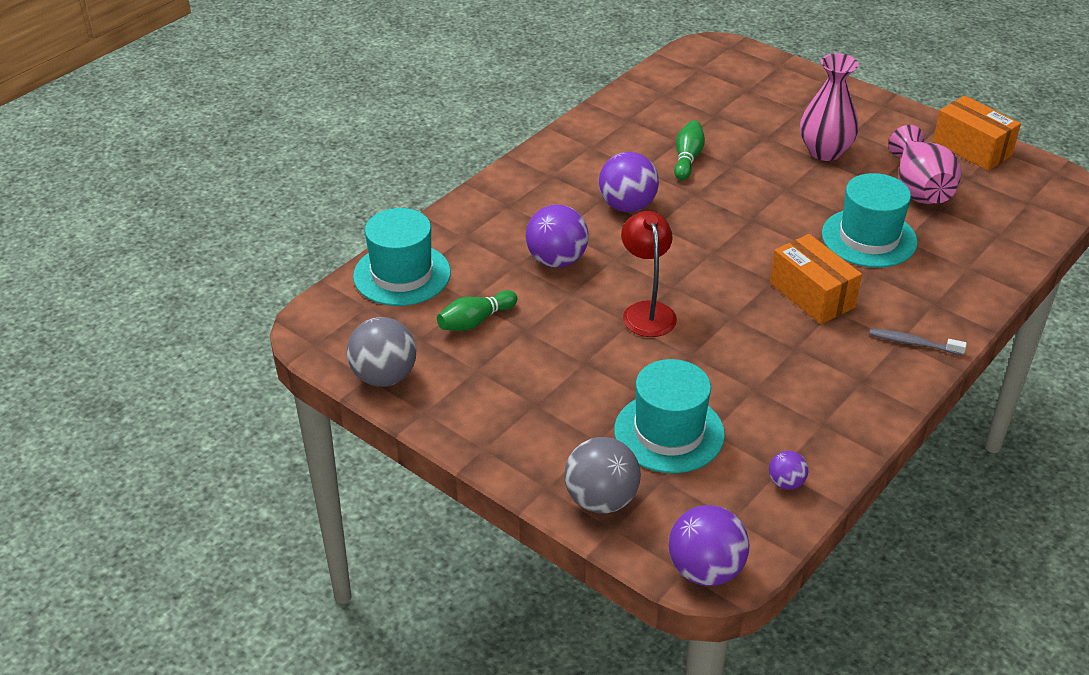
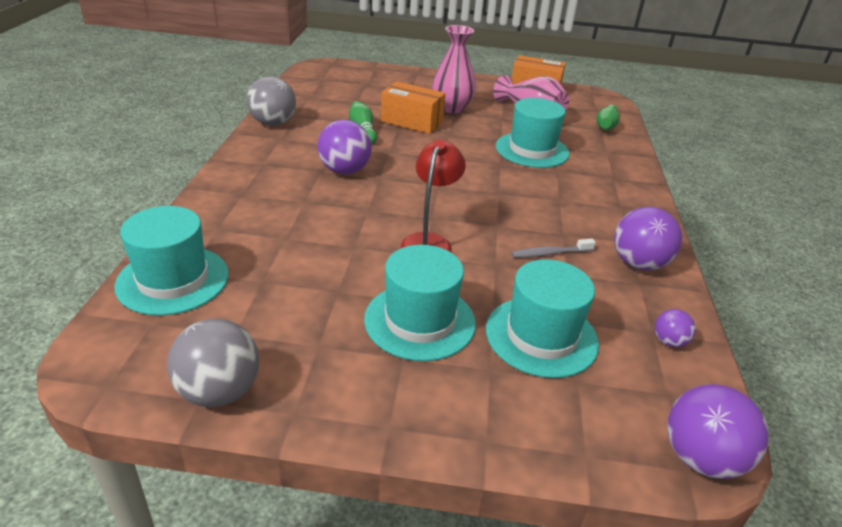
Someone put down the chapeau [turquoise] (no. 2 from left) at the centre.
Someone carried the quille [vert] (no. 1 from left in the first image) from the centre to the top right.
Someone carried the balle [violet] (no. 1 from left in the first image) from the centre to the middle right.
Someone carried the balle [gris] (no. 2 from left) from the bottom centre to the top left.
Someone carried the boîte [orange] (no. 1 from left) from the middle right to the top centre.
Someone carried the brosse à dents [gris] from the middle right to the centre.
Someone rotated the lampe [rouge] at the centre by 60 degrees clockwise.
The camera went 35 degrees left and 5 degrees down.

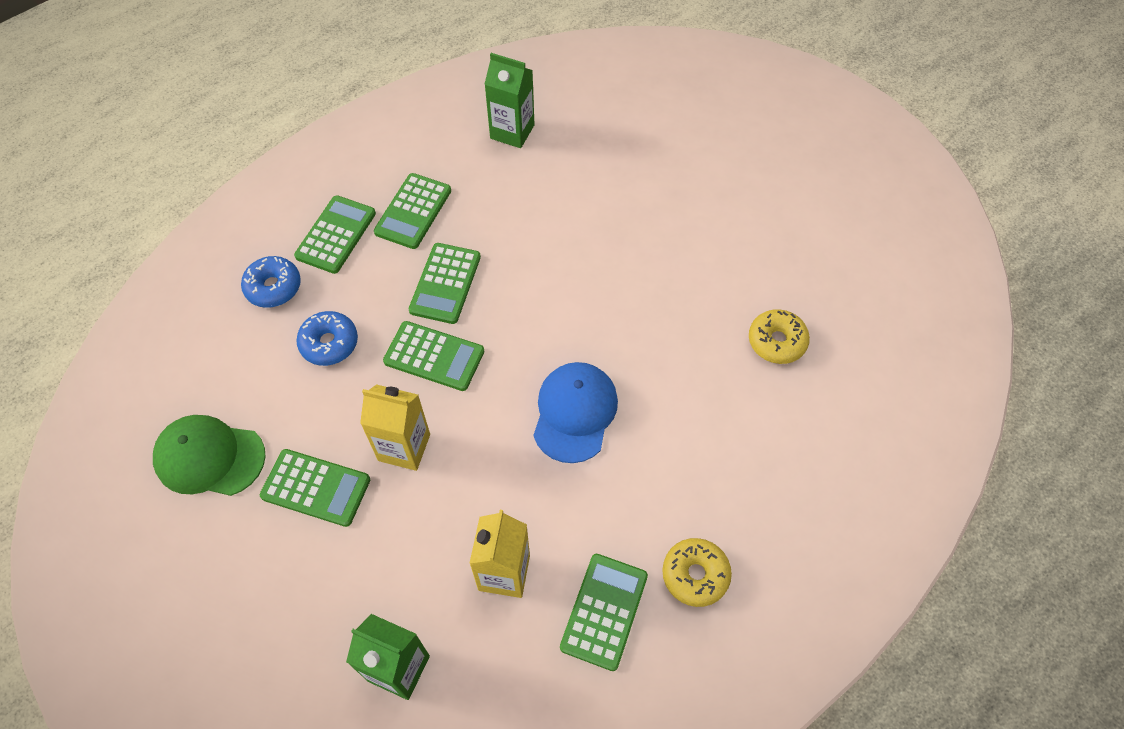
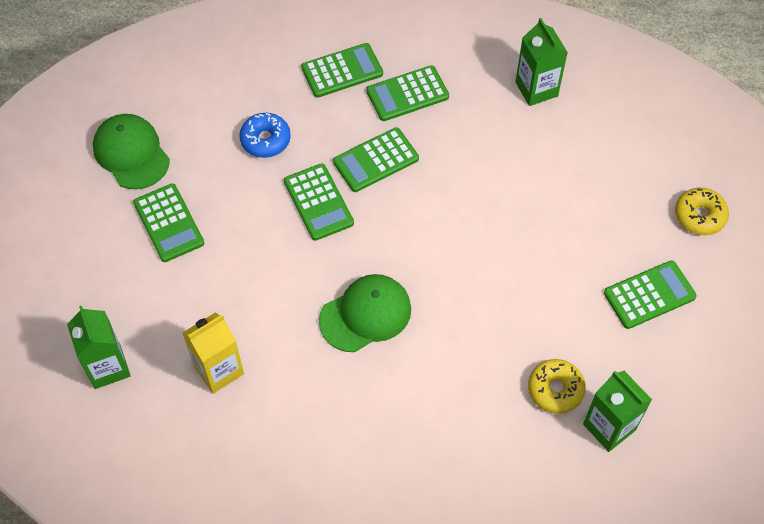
Someone took away the beignet [bleu] (no. 1 from left) at the middle left.
Someone took away the brique de lait [jaune] (no. 1 from left) at the centre.
Someone put down the brique de lait [vert] (no. 3 from left) at the bottom right.
Someone carried the calculatrice [vert] (no. 6 from left) from the bottom centre to the middle right.
Someone carried the beignet [jaune] (no. 1 from left in the first image) from the bottom centre to the middle right.
Someone repainted the casquette [bleu] at the centre, which became the casquette [vert] (no. 2 from left) at the centre.
The camera went 45 degrees right and 0 degrees up.

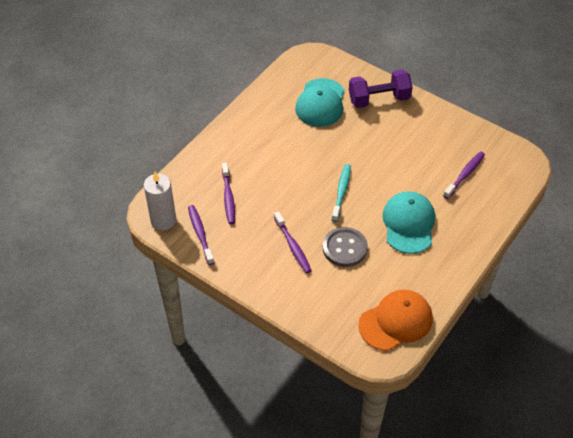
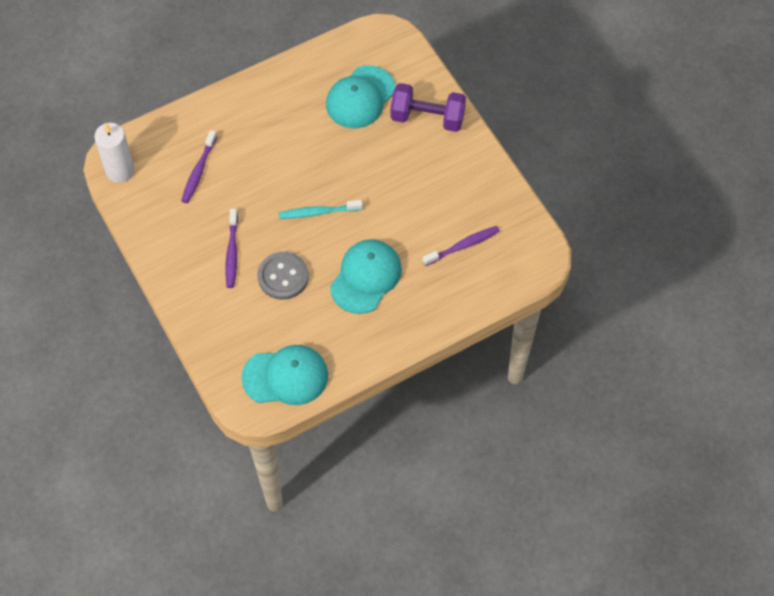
Someone took away the brosse à dents [violet] (no. 1 from left) at the centre.
Someone repainted the casquette [orange] at the bottom right, which became the casquette [turquoise] (no. 1 from left) at the centre.
Someone rotated the brosse à dents [turquoise] at the centre by 135 degrees counterclockwise.
The camera went 25 degrees right and 10 degrees up.

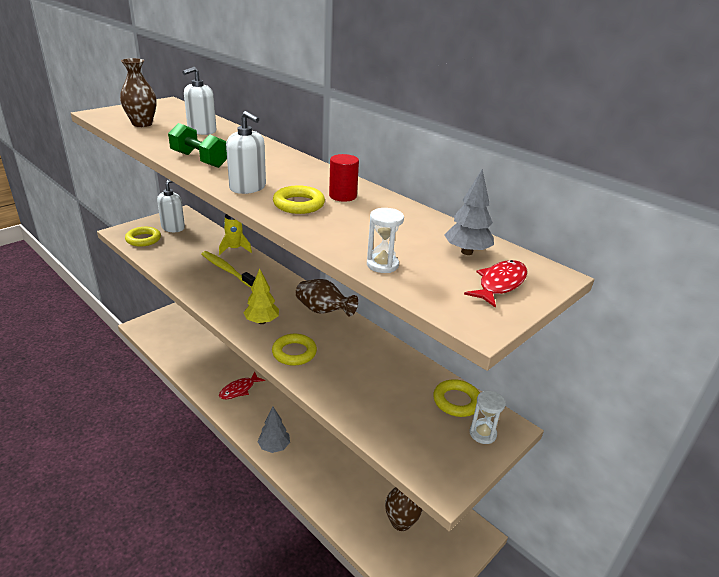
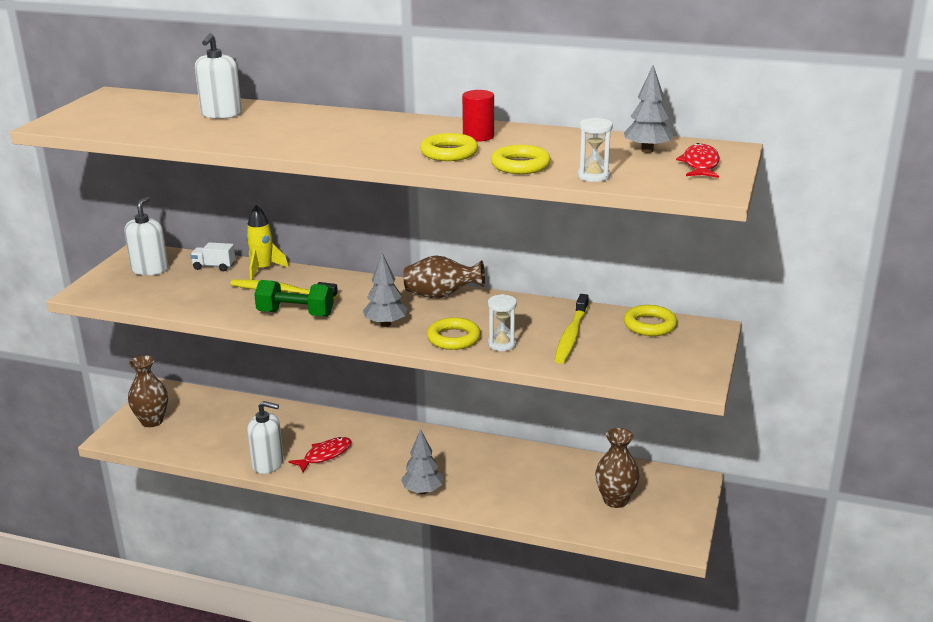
Someone put down the camion [blanc] at the middle left.
Someone put down the brosse à dents [jaune] (no. 2 from left) at the centre.
Someone carried the vase [marron] (no. 1 from left) from the top left to the middle left.
Someone carried the anneau [jaune] (no. 1 from left in the first image) from the middle left to the top centre.
Someone carried the haltère [vert] from the top left to the middle left.
Someone carried the distributeur de savon [blanc] (no. 3 from left) from the top centre to the bottom left.
Someone carried the sablier [blanc] (no. 2 from left in the first image) from the bottom right to the centre.
Someone repainted the arbre [jaune] at the centre, which became the arbre [gris] (no. 1 from left) at the centre.
Someone rotated the poisson [rouge] (no. 1 from left) at the bottom centre by 150 degrees counterclockwise.
The camera went 25 degrees left and 5 degrees down.

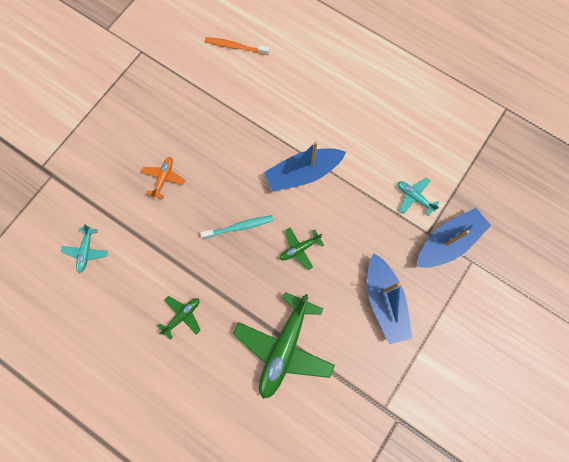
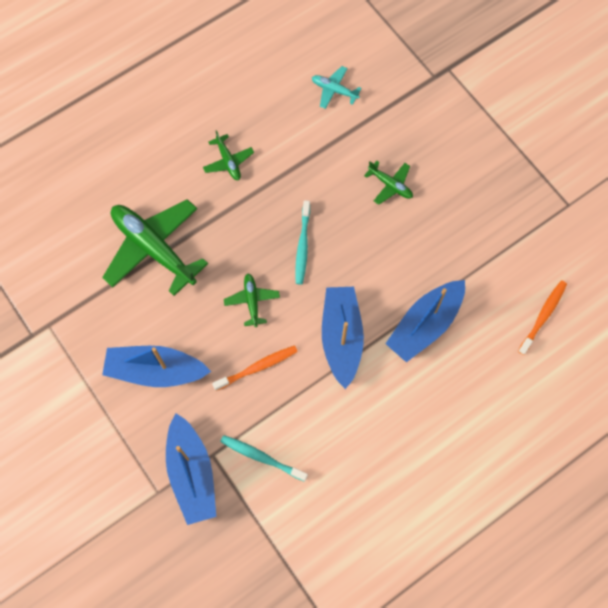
Someone put down the brosse à dents [orange] (no. 1 from left) at the centre.
Someone put down the bateau [bleu] (no. 4 from left) at the middle right.
Someone swapped the avion [turquoise] (no. 2 from left) at the middle right for the brosse à dents [turquoise] (no. 1 from left) at the bottom centre.
Someone repainted the avion [orange] at the middle left, which became the avion [vert] (no. 4 from left) at the top centre.
The camera went 110 degrees right and 5 degrees down.

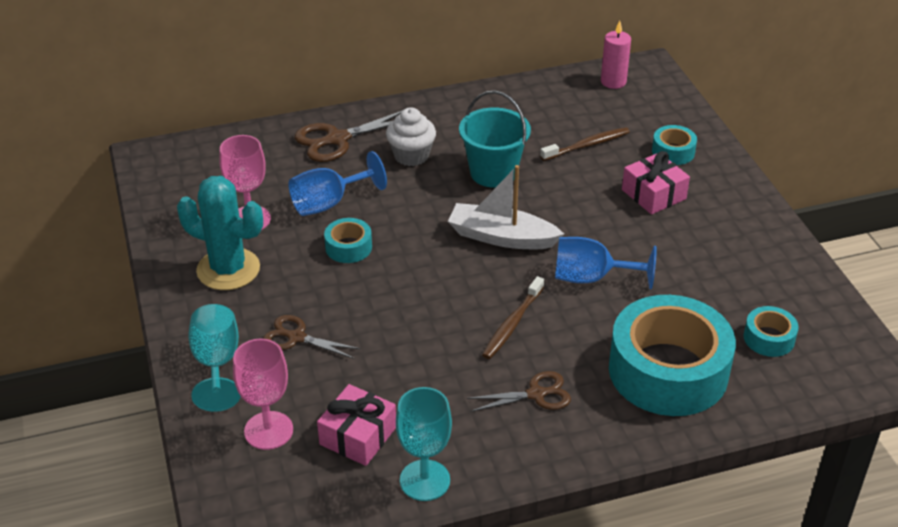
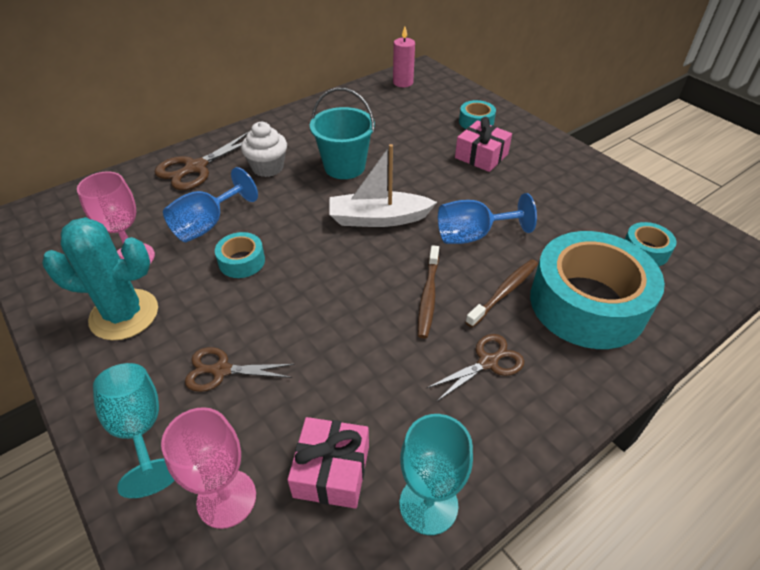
Someone carried the brosse à dents [marron] (no. 2 from left) from the top centre to the centre.
The camera went 20 degrees left and 5 degrees up.

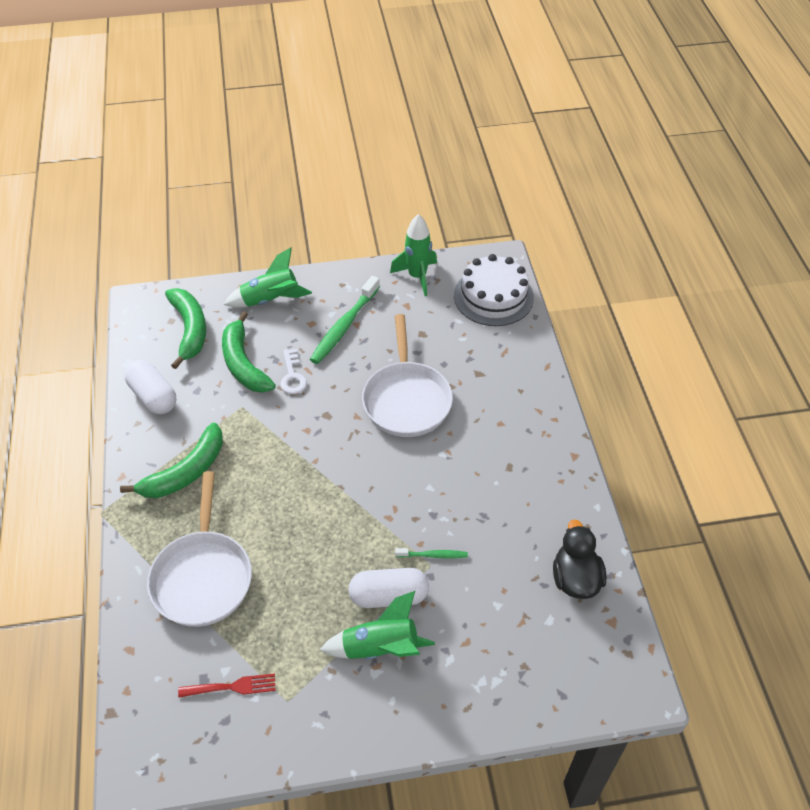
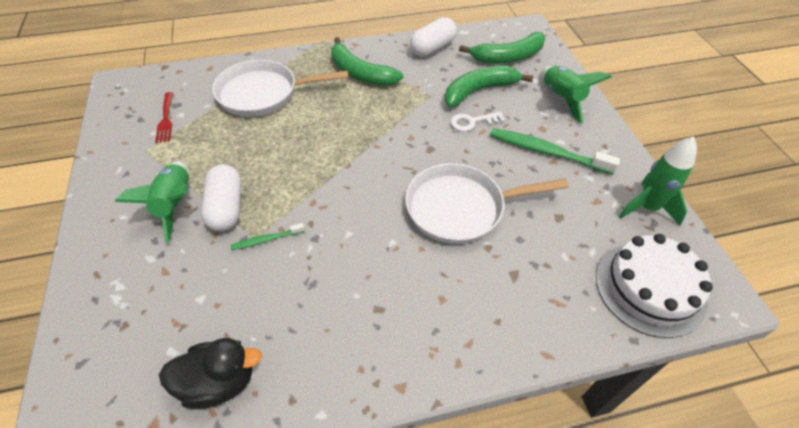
Someone rotated the brosse à dents [vert] (no. 2 from left in the first image) at the bottom centre by 75 degrees clockwise.
The camera went 85 degrees right and 0 degrees up.

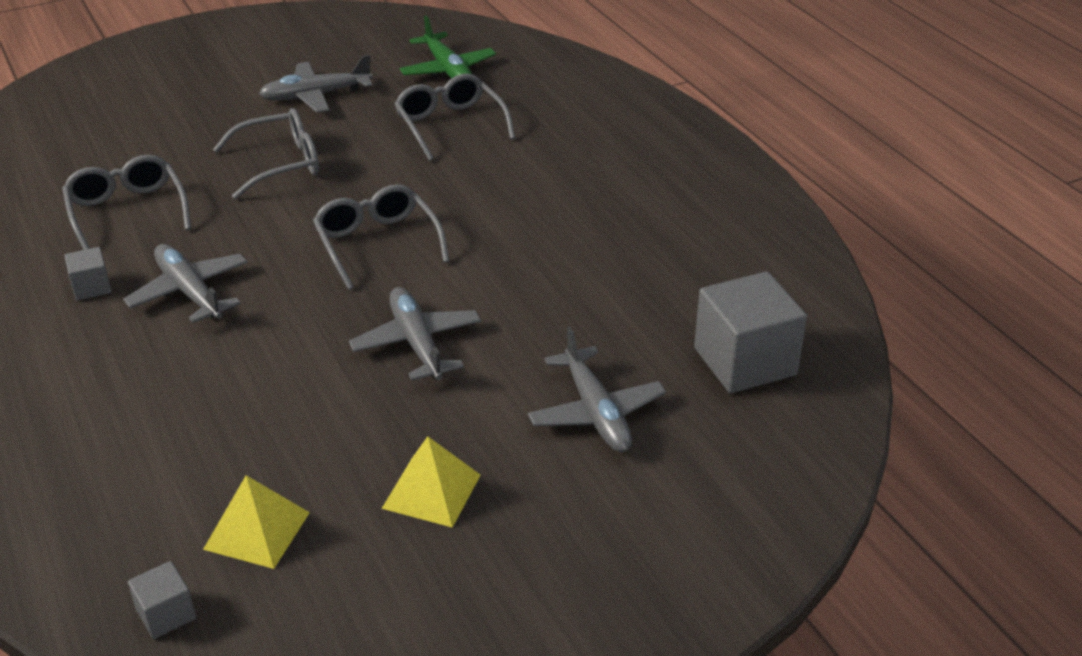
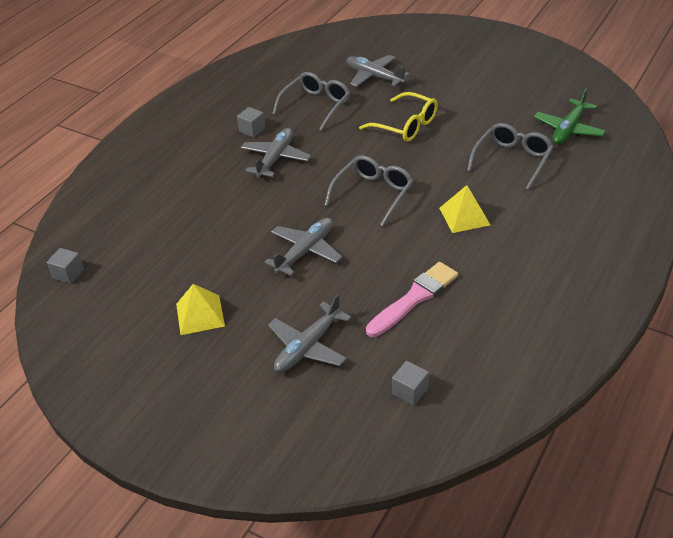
Someone put down the pinceau [rose] at the centre.
Someone carried the pyramide [jaune] (no. 1 from left in the first image) from the bottom left to the middle right.
Someone carried the avion [gris] (no. 2 from left in the first image) from the top left to the top centre.
Someone repainted the lunettes [gris] (no. 2 from left) at the top left, which became the lunettes [jaune] at the top centre.
Someone scaled the cube [gris] (no. 3 from left) at the middle right by 0.48.
The camera went 60 degrees right and 5 degrees up.

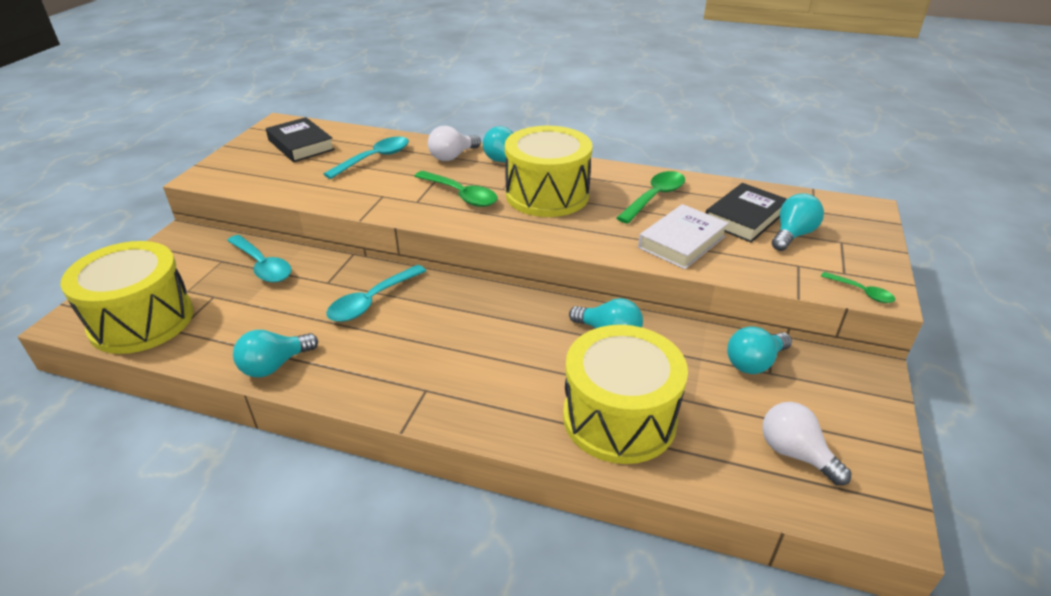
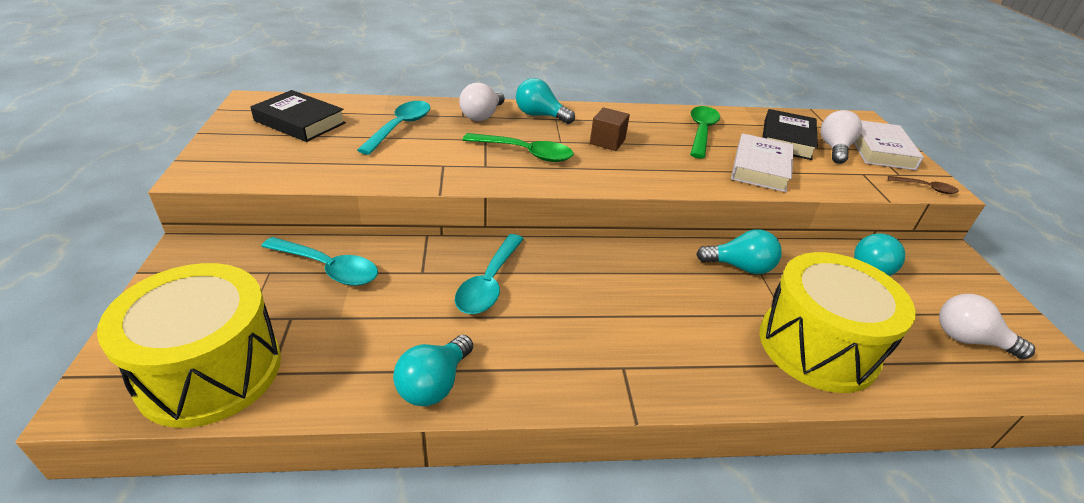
Someone put down the livre [blanc] (no. 2 from left) at the top right.
Someone swapped the tambour [jaune] (no. 2 from left) at the top centre for the cube [marron] at the top centre.
Someone repainted the ampoule [turquoise] (no. 5 from left) at the middle right, which became the ampoule [blanc] (no. 2 from left) at the top right.
Someone repainted the cuillère [vert] (no. 3 from left) at the middle right, which became the cuillère [marron] at the middle right.
The camera went 25 degrees left and 0 degrees up.

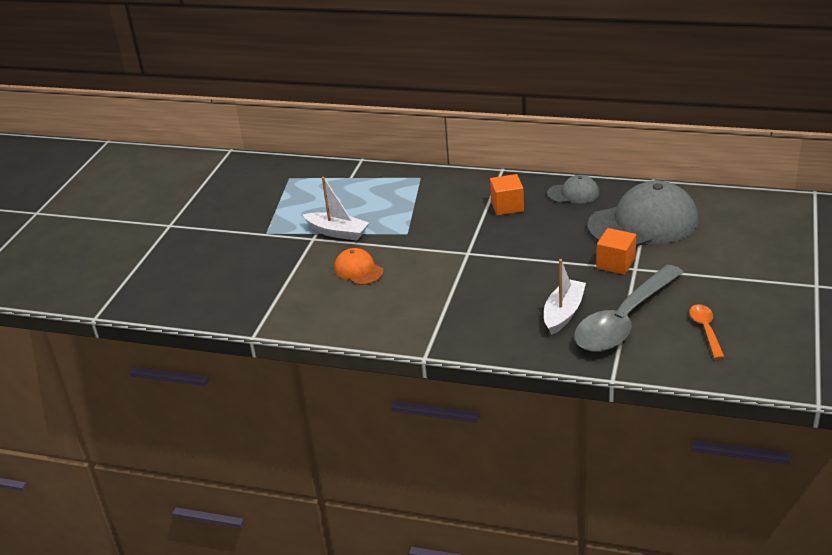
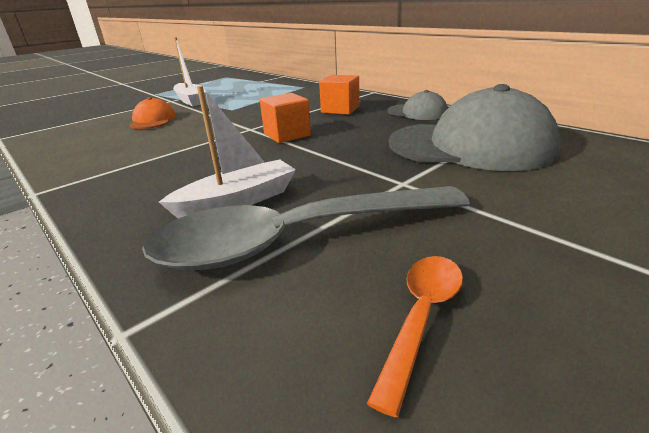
Someone carried the cube [orange] (no. 2 from left in the first image) from the middle right to the top centre.
The camera went 30 degrees right and 5 degrees down.

